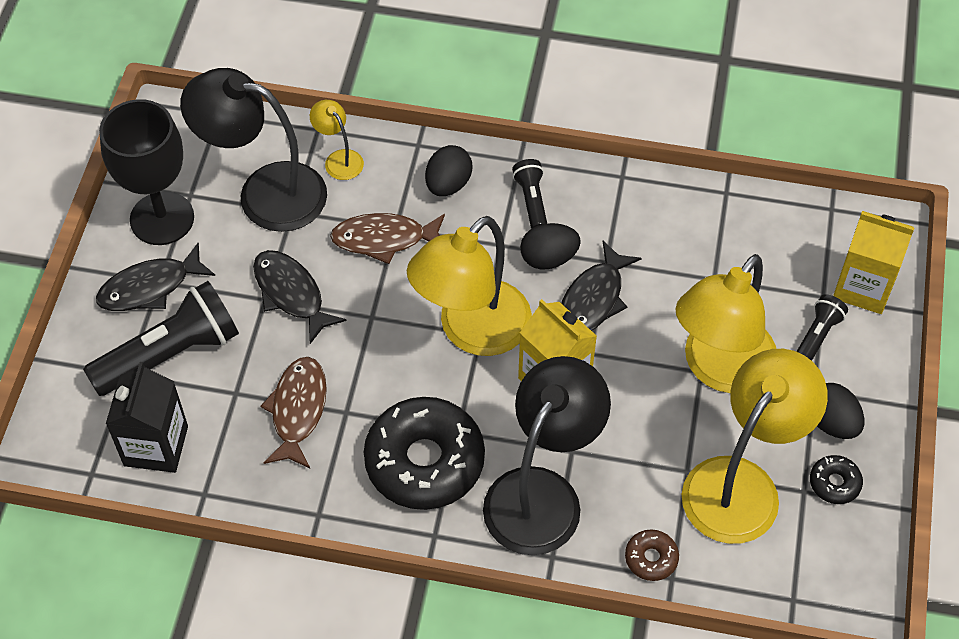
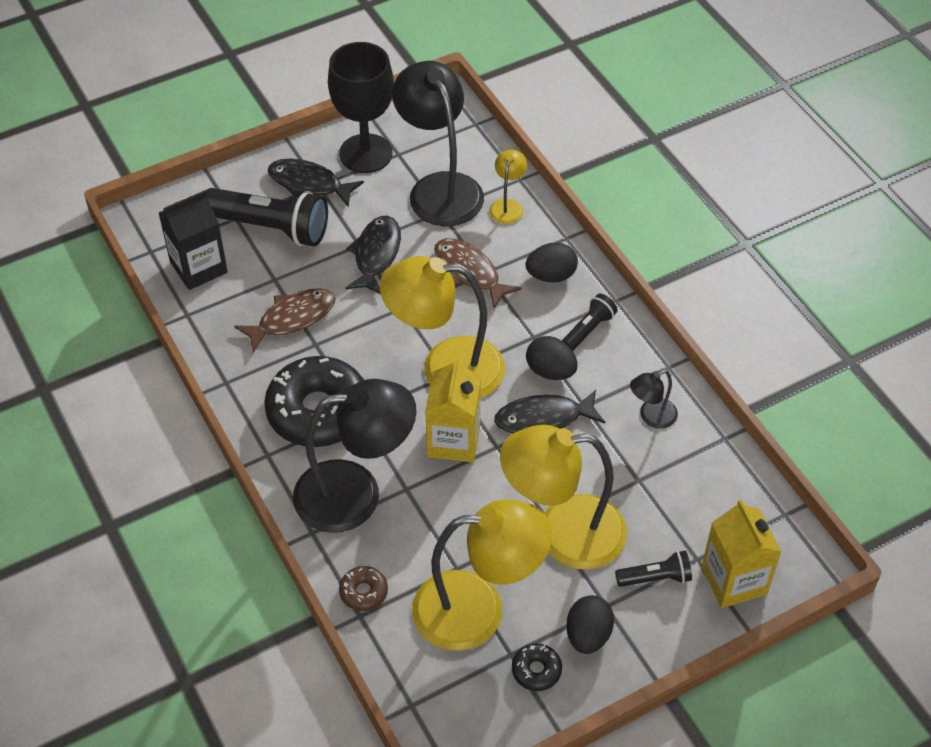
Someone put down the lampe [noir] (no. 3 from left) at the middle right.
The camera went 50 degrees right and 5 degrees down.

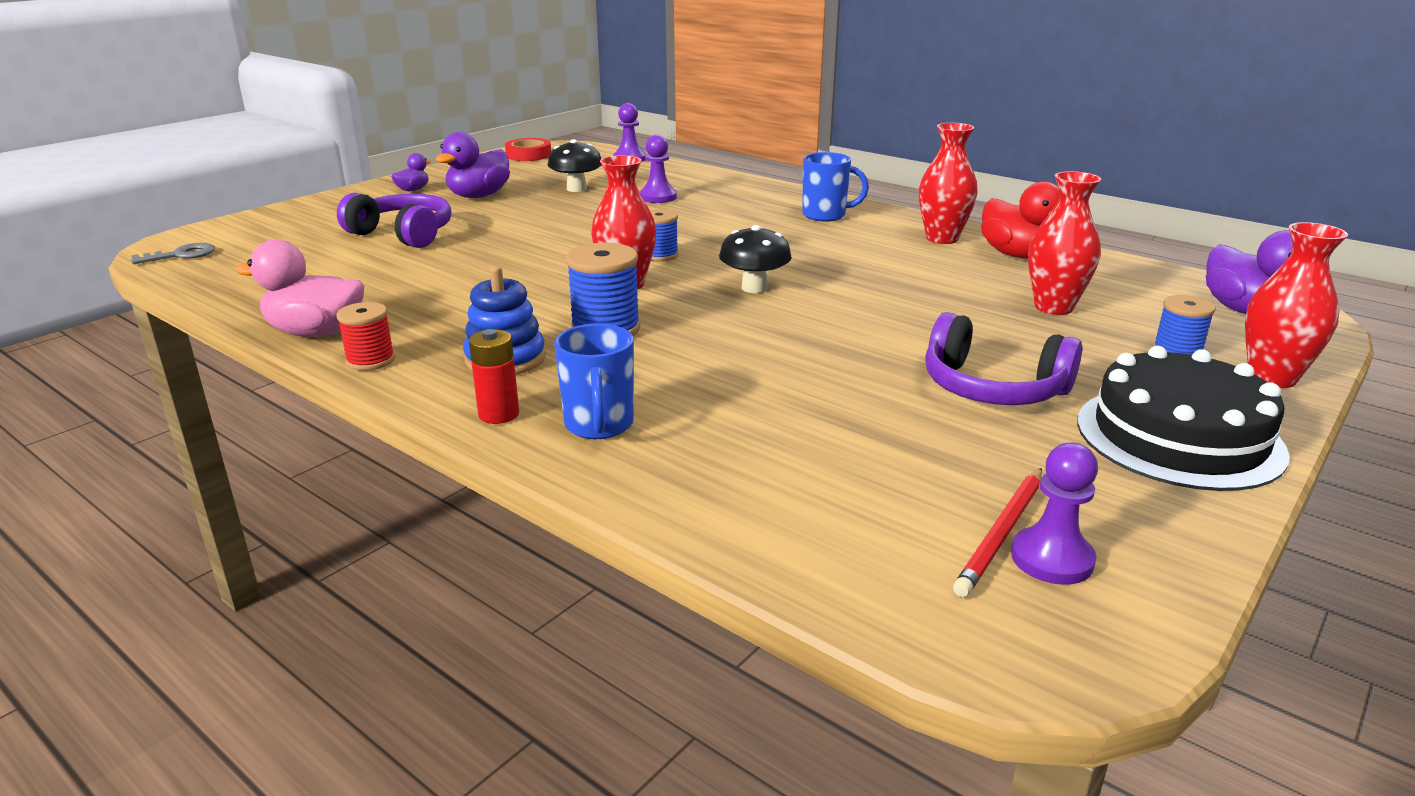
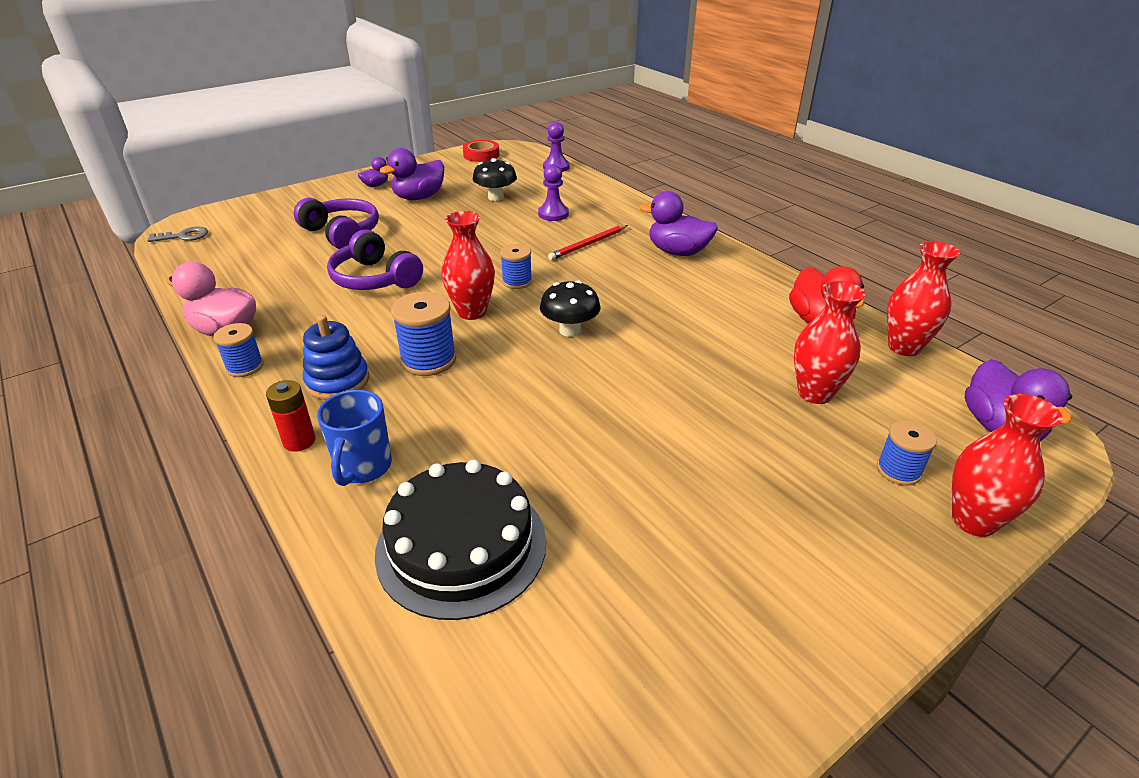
Someone took away the pion [violet] (no. 3 from left) at the middle right.
Someone carried the vase [rouge] (no. 2 from left in the first image) from the top right to the middle right.
Someone carried the casque audio [violet] (no. 2 from left) from the middle right to the top left.
Someone carried the crayon [rouge] from the bottom right to the top centre.
Someone carried the gâteau [noir] from the middle right to the bottom centre.
Someone swapped the tasse [bleu] (no. 2 from left) at the top centre for the canard [violet] (no. 3 from left) at the top centre.
Someone repainted the bobine [rouge] at the middle left, which became the bobine [bleu] (no. 1 from left) at the middle left.
The camera went 15 degrees right and 10 degrees up.

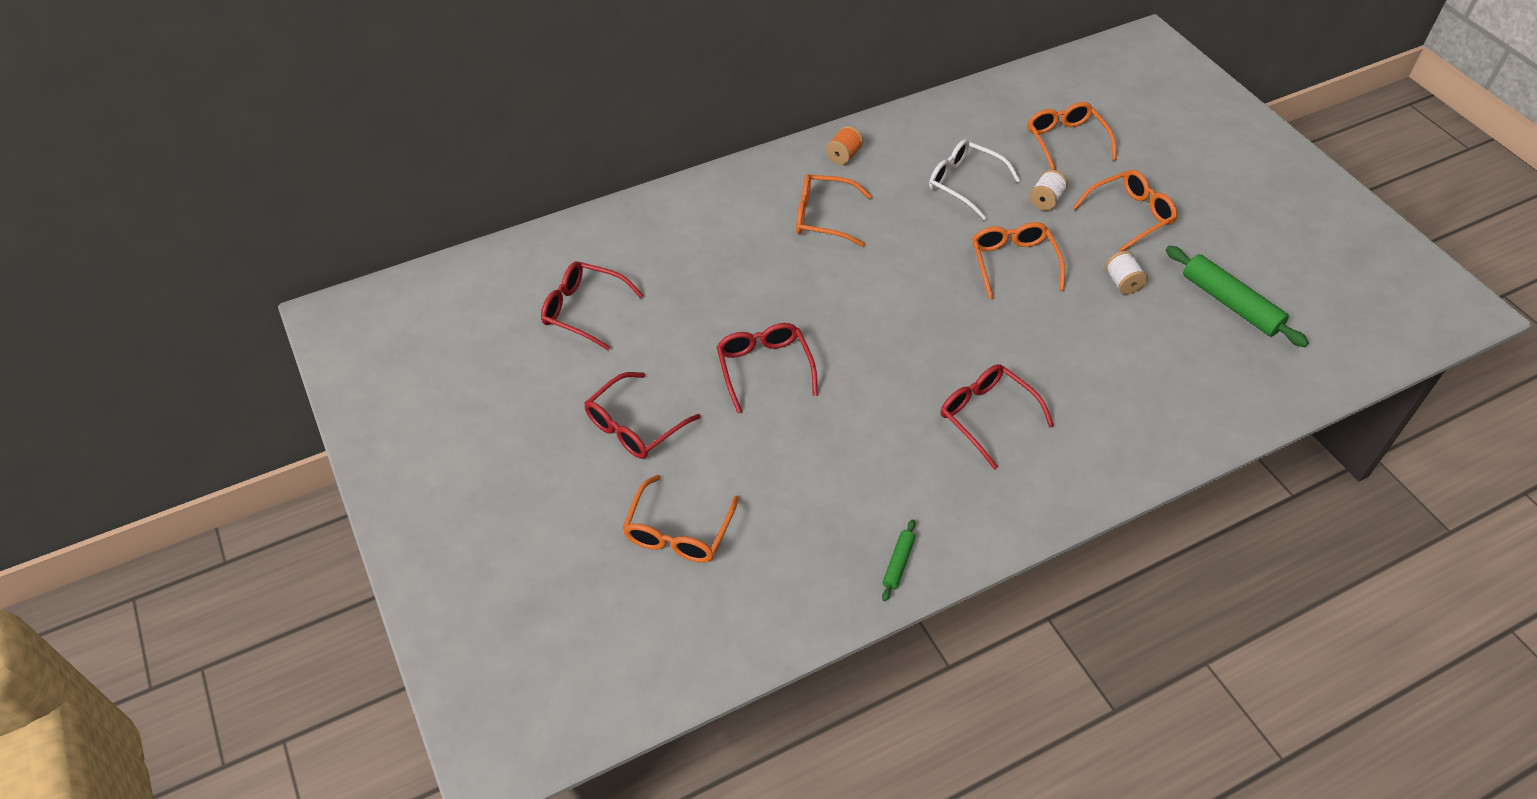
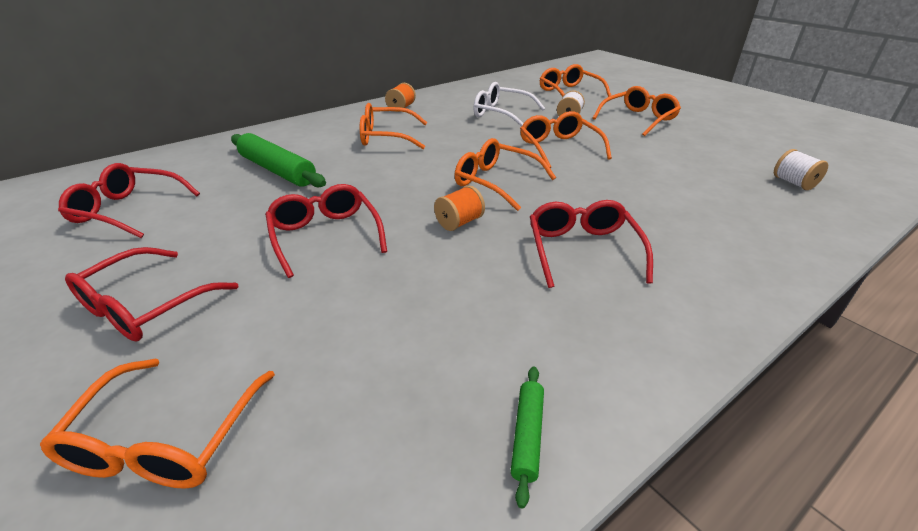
Someone put down the bobine [orange] (no. 2 from left) at the centre.
Someone put down the lunettes [orange] (no. 3 from left) at the top centre.
Someone carried the bobine [blanc] (no. 2 from left) from the middle right to the top right.
Someone carried the rouleau à pâtisserie [vert] (no. 2 from left in the first image) from the middle right to the top left.
Someone rotated the lunettes [rouge] (no. 4 from left) at the centre by 45 degrees clockwise.
The camera went 10 degrees left and 15 degrees down.

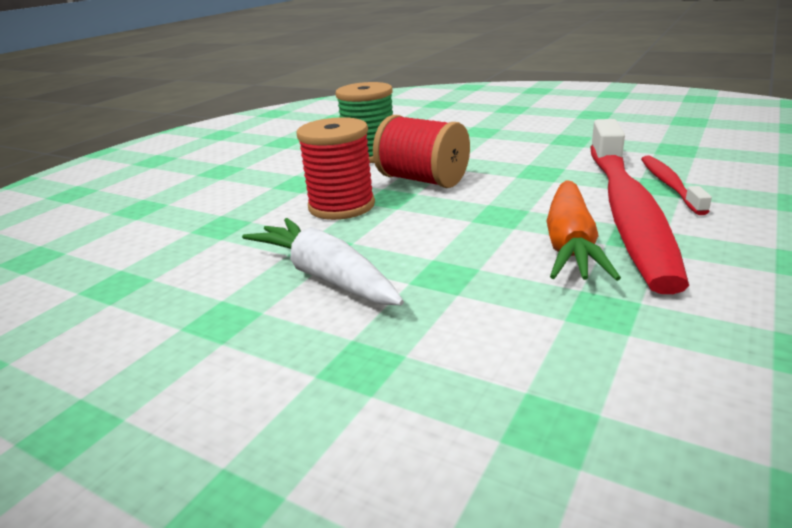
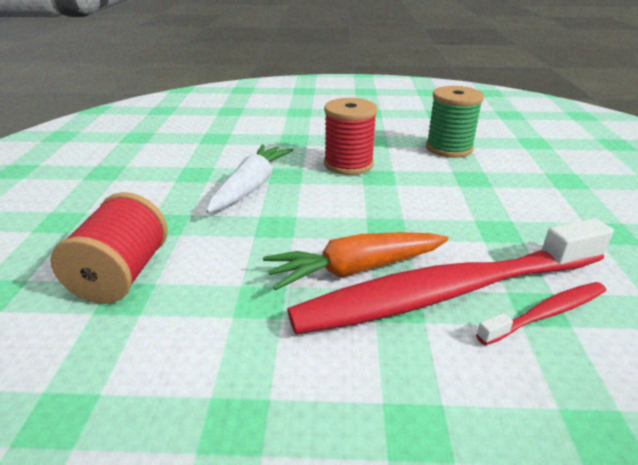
Someone carried the bobine [rouge] (no. 2 from left in the first image) from the top centre to the middle left.
The camera went 60 degrees right and 5 degrees up.

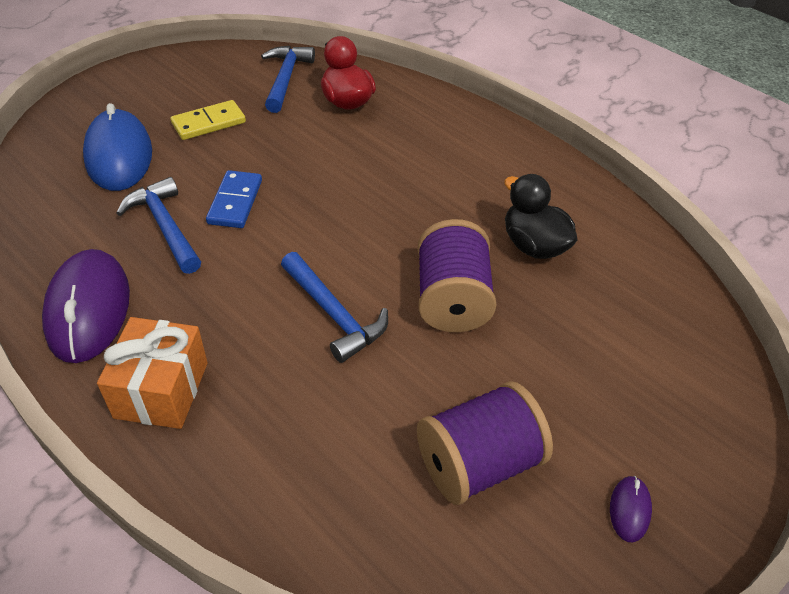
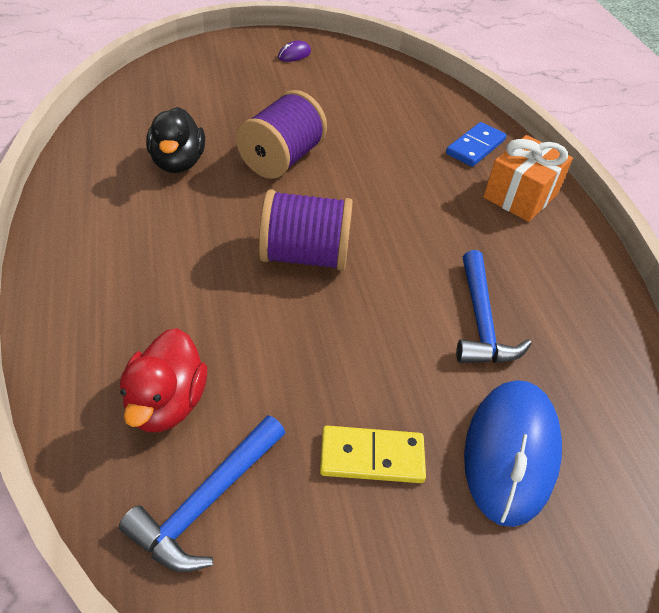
Someone took away the souris [violet] (no. 1 from left) at the middle left.
Someone took away the marteau [bleu] (no. 3 from left) at the centre.
Someone carried the domino [bleu] from the middle left to the top right.
Someone carried the bobine [violet] (no. 2 from left) from the bottom centre to the centre.
The camera went 150 degrees left and 0 degrees up.

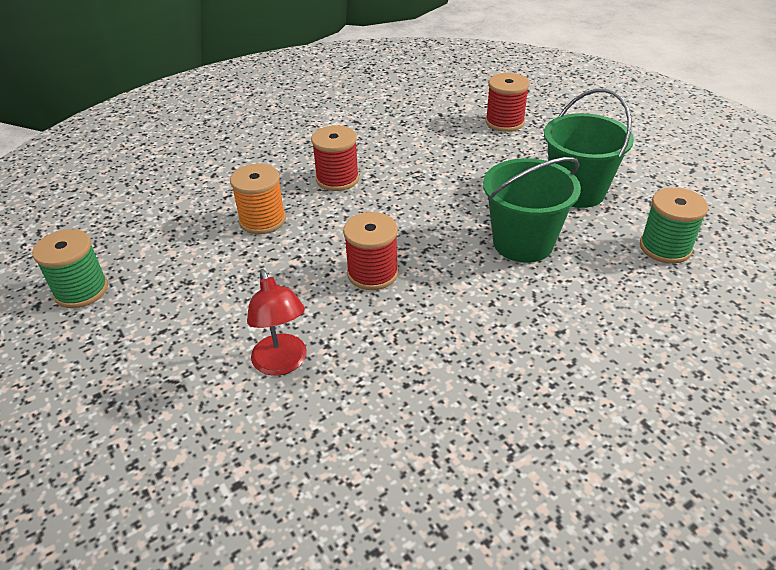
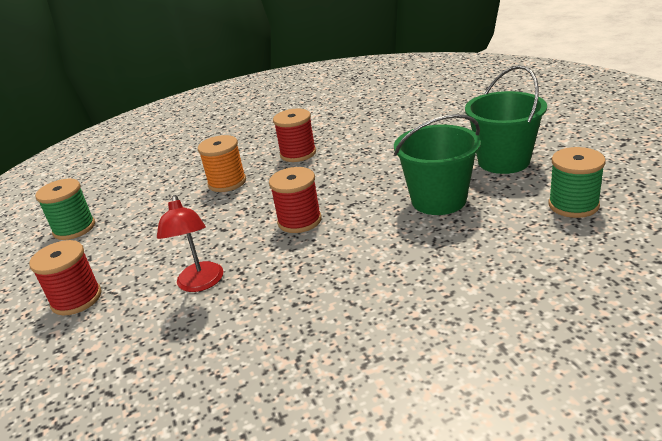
Someone carried the bobine [rouge] (no. 3 from left in the first image) from the top centre to the middle left.
The camera went 15 degrees right and 10 degrees down.

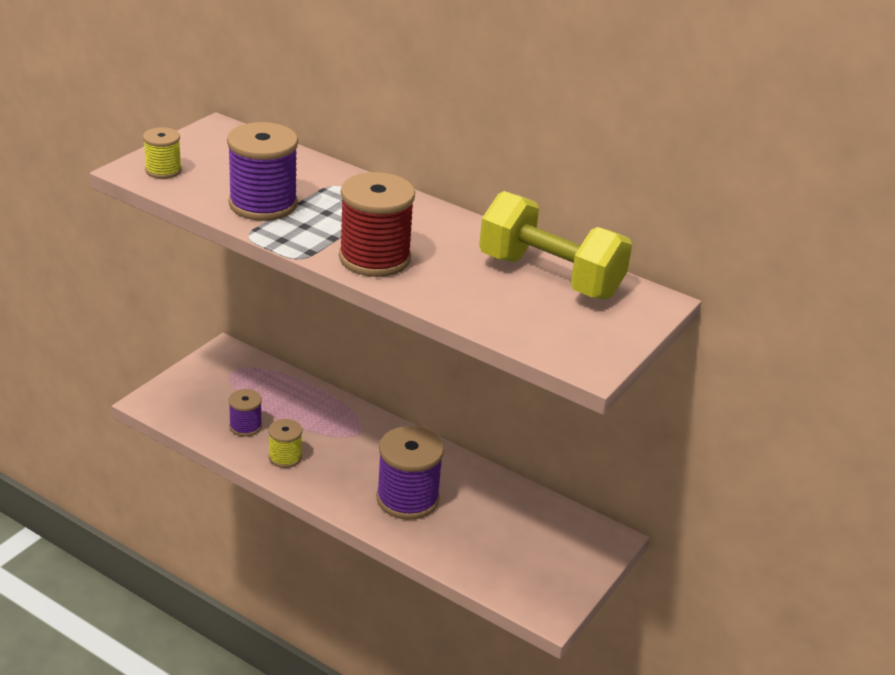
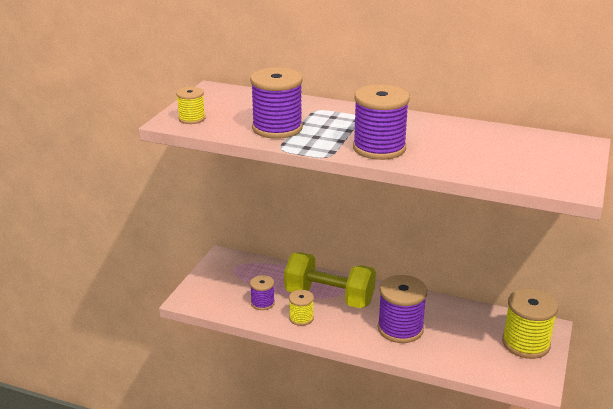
Someone put down the bobine [jaune] (no. 3 from left) at the bottom right.
Someone carried the haltère [jaune] from the centre to the bottom centre.
Someone repainted the bobine [rouge] at the top centre, which became the bobine [violet] (no. 3 from left) at the top centre.
The camera went 10 degrees left and 5 degrees down.

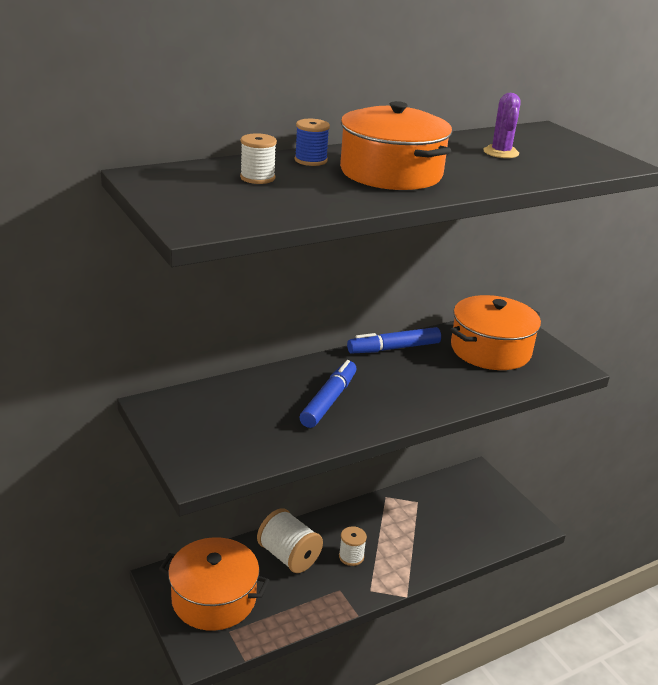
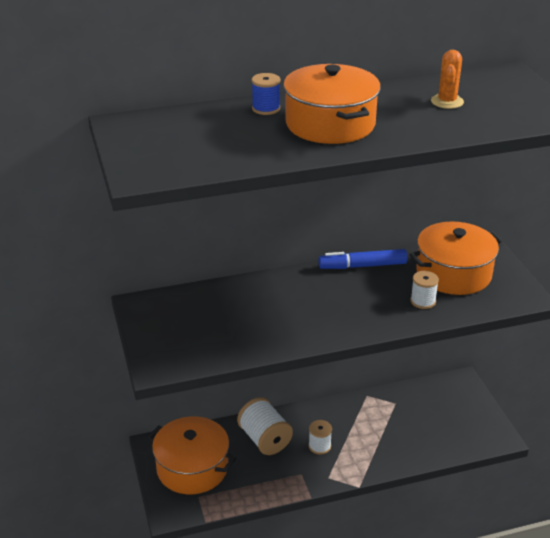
Someone took away the feutre [bleu] (no. 1 from left) at the centre.
Someone carried the bobine [blanc] (no. 1 from left in the first image) from the top centre to the middle right.
Someone repainted the cactus [violet] at the top right, which became the cactus [orange] at the top right.
The camera went 15 degrees right and 5 degrees up.

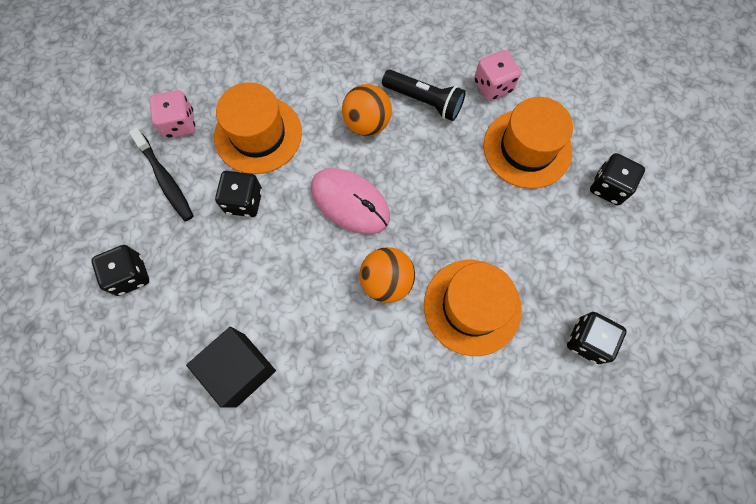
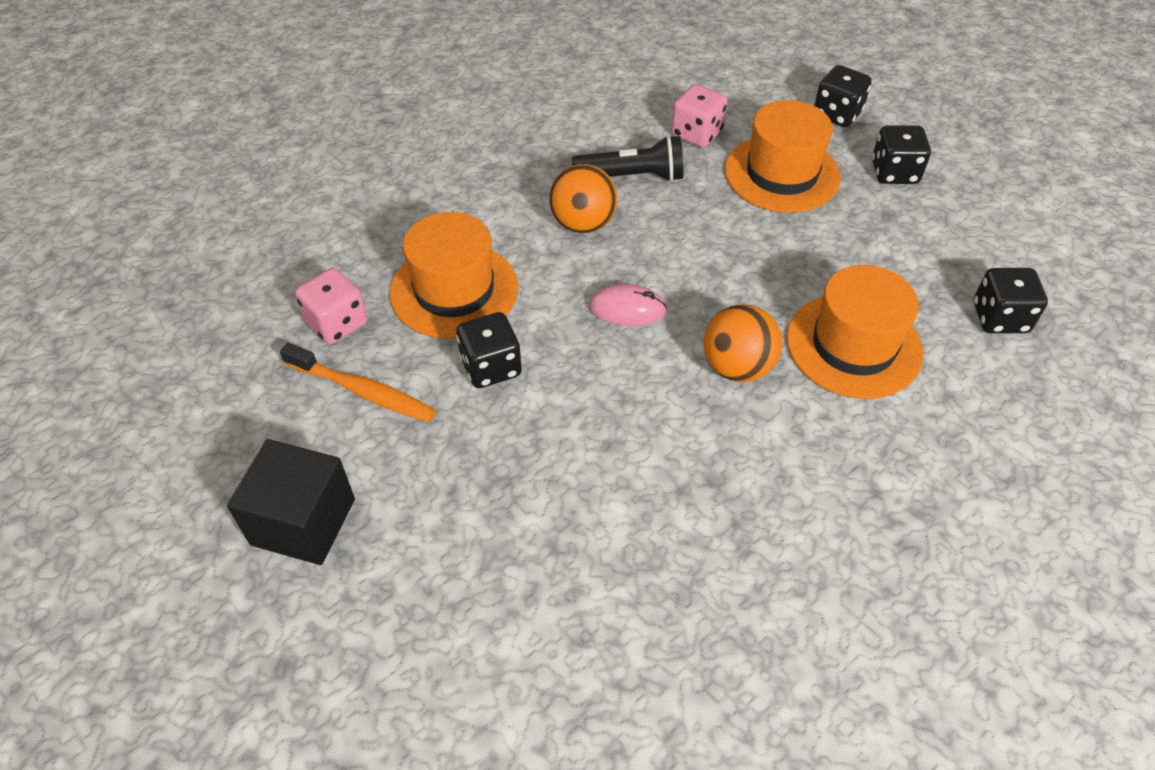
Someone carried the dé [noir] (no. 1 from left in the first image) from the middle left to the top right.
Someone carried the cube [noir] from the bottom left to the middle left.
Someone repainted the brosse à dents [noir] at the middle left, which became the brosse à dents [orange] at the middle left.
Someone scaled the souris [rose] at the centre by 0.61.
The camera went 30 degrees left and 20 degrees down.

